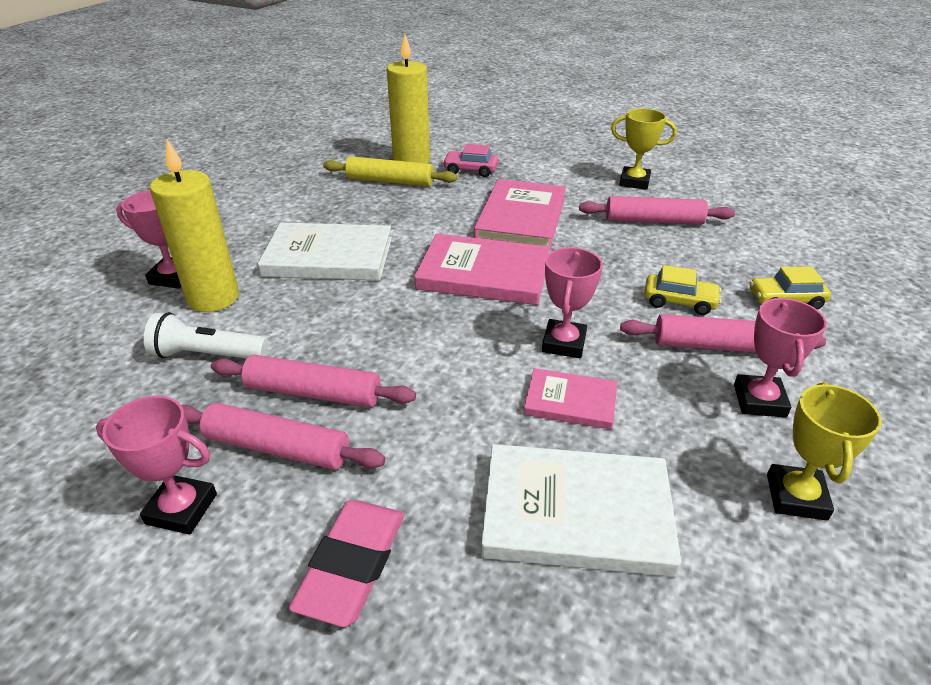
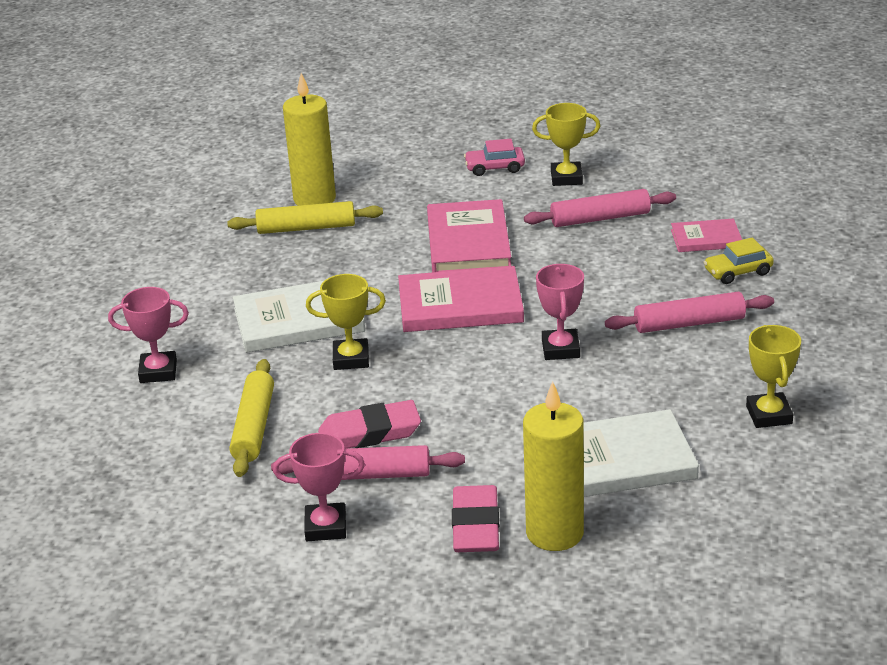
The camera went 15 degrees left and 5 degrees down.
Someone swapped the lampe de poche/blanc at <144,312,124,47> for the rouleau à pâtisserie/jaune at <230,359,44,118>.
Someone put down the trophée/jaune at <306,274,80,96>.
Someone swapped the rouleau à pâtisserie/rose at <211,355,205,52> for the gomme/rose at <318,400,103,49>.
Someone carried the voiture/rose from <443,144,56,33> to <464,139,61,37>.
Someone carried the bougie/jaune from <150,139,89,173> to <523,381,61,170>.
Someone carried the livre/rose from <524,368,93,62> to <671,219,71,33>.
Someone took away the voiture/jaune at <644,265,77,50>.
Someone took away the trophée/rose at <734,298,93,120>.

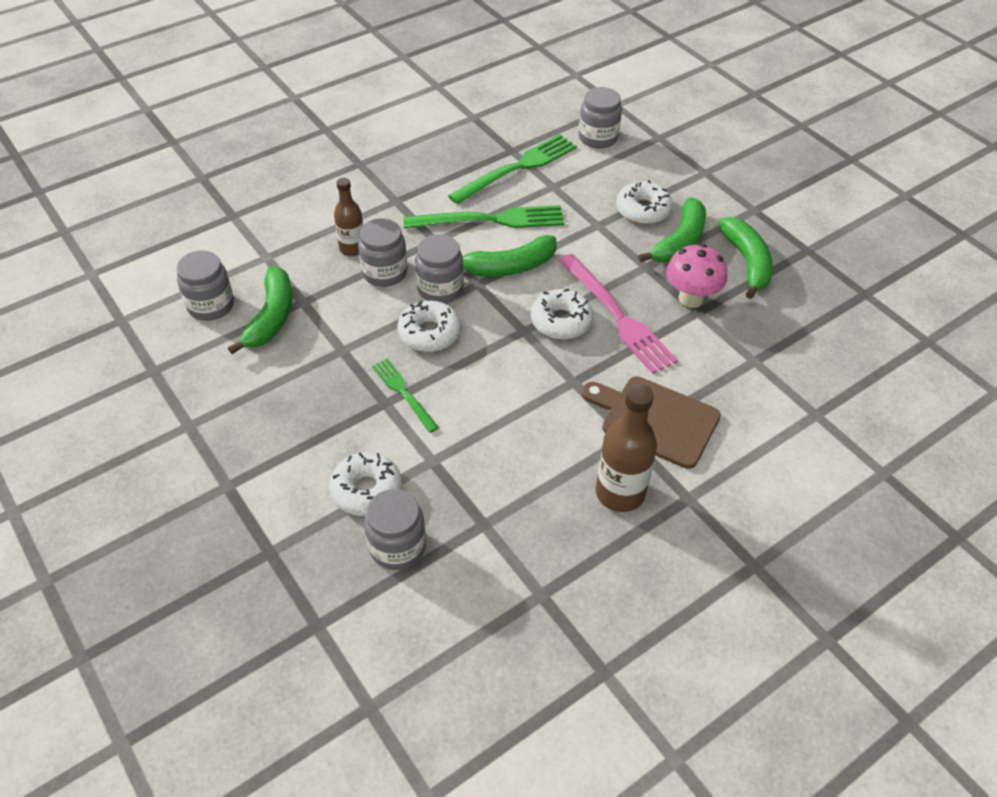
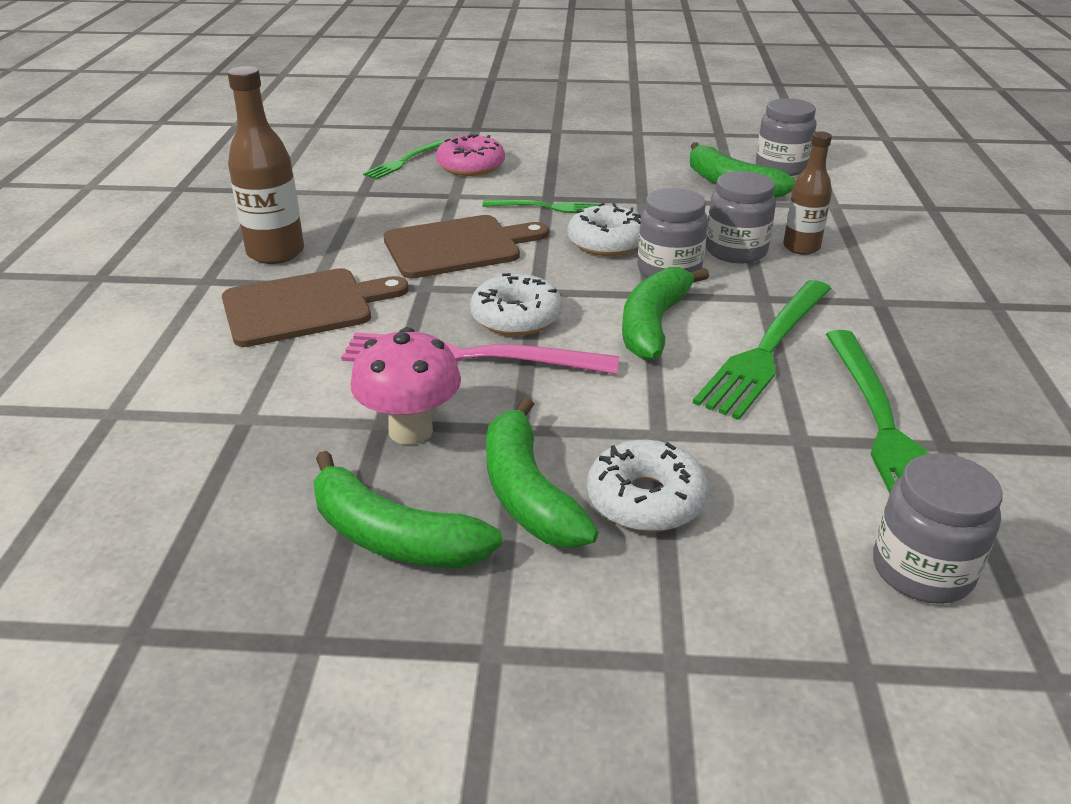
The camera went 130 degrees right and 15 degrees down.
Someone swapped the bocal/gris at <364,489,62,81> for the fourchette/vert at <363,140,81,39>.
Someone put down the planche à découper/marron at <384,215,165,63>.
Someone repainted the beignet/blanc at <329,452,73,64>, which became the beignet/rose at <436,134,69,42>.

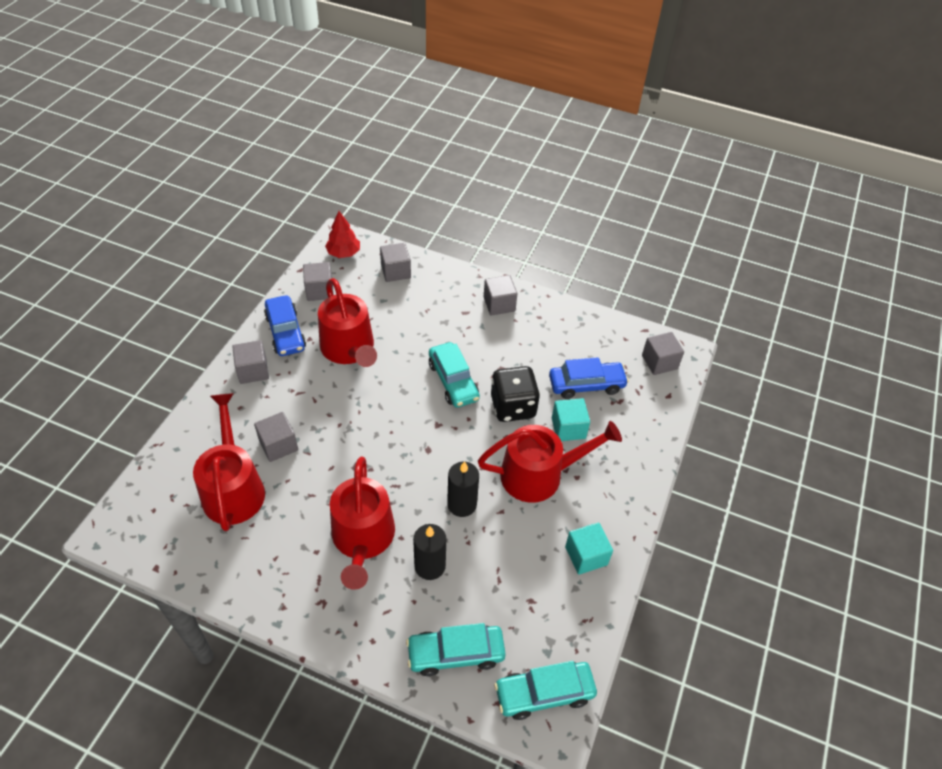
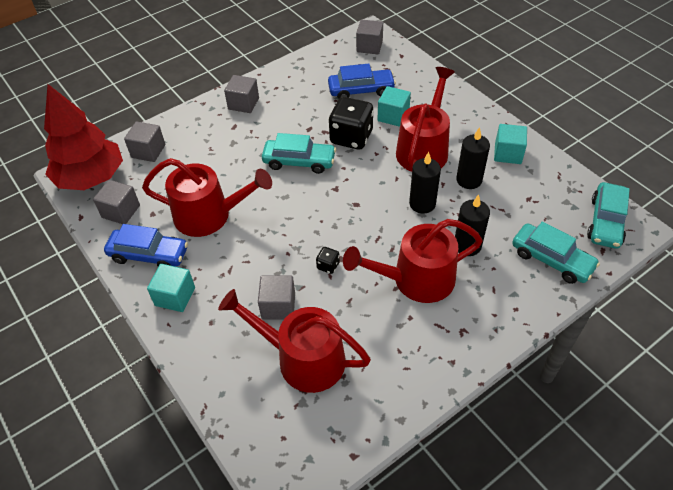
The camera went 55 degrees left and 0 degrees up.
Someone scaled the arbre/rouge at <325,211,35,47> by 1.97.
Someone repainted the cube/gris at <232,340,37,44>, which became the cube/turquoise at <147,264,48,48>.
Someone put down the dé/noir at <316,247,24,27>.
Someone rotated the voiture/bleu at <549,357,80,42> by 60 degrees clockwise.
Someone rotated the arrosoir/rouge at <330,456,65,134> by 135 degrees clockwise.
Someone put down the bougie/noir at <456,127,34,62>.
Someone rotated the voiture/turquoise at <406,623,100,53> by 75 degrees counterclockwise.

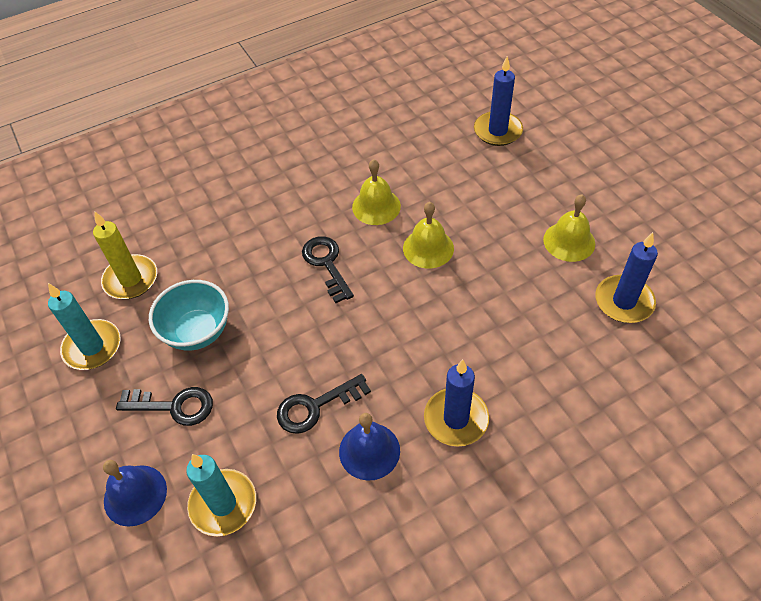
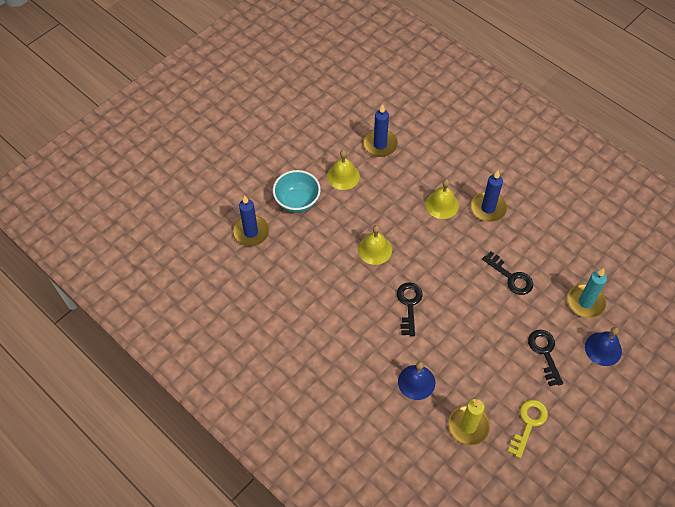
The camera went 110 degrees left and 5 degrees up.
Someone carried the bol/turquoise from <149,280,80,71> to <273,170,48,43>.
Someone rotated the clé/noir at <302,236,52,67> by 135 degrees clockwise.
Someone carried the cloche/bleu from <339,413,61,68> to <398,361,37,39>.
Someone carried the cloche/jaune from <352,159,49,66> to <425,179,34,40>.
Someone swapped the bougie/turquoise at <48,283,72,87> for the clé/jaune at <508,400,40,58>.

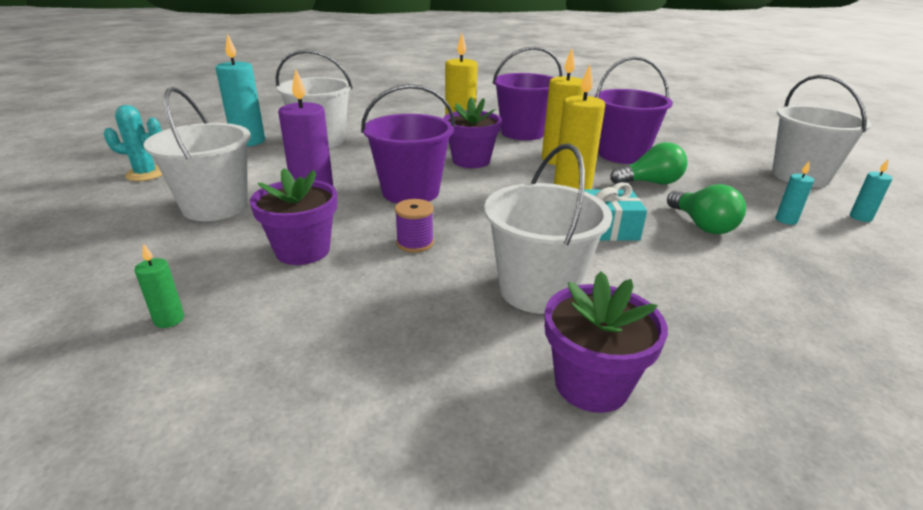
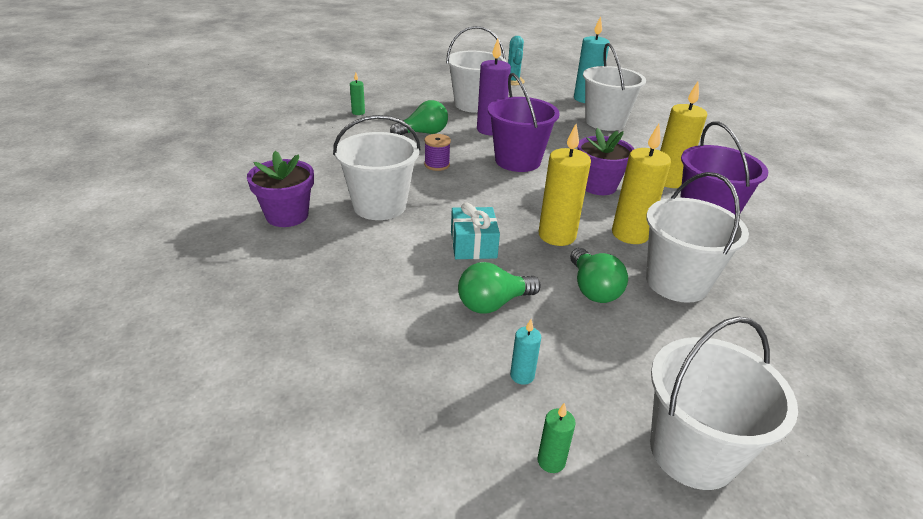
The camera went 85 degrees right and 5 degrees up.
Someone swapped the pot de fleurs/violet at <250,168,87,97> for the ampoule/vert at <390,100,58,35>.
Someone repainted the bougie/turquoise at <850,159,42,63>, which became the bougie/vert at <537,403,39,70>.
Someone repainted the seau/violet at <595,56,78,108>, which became the seau/blanc at <646,172,103,131>.

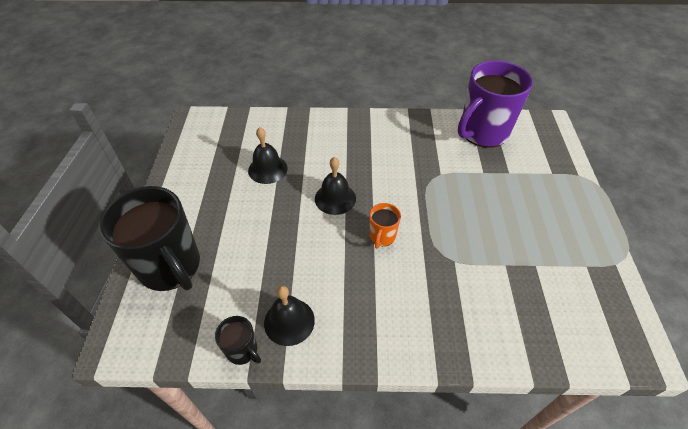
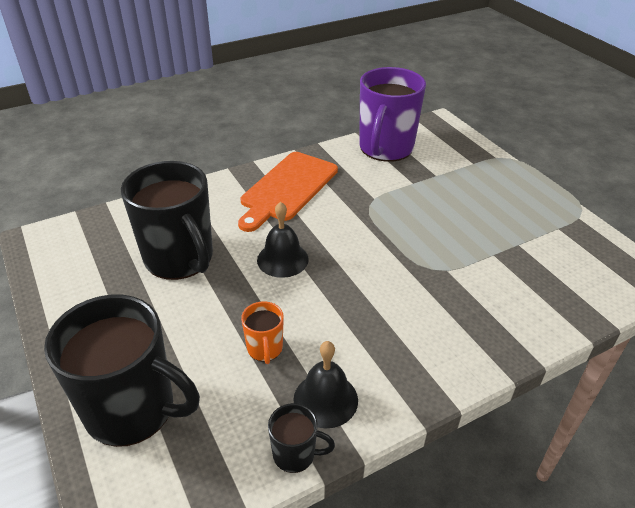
The camera went 30 degrees left and 10 degrees down.
Someone swapped the cloche/noir at <248,127,40,57> for the tasse/noir at <121,161,92,119>.
Someone put down the planche à découper/orange at <238,152,100,80>.
Someone carried the tasse/orange from <369,203,32,46> to <241,301,43,63>.

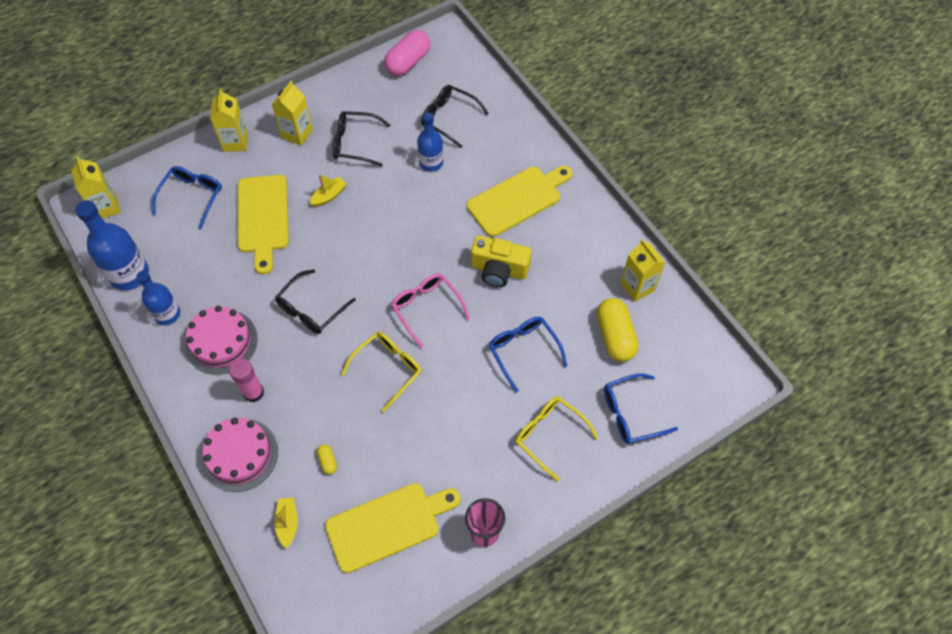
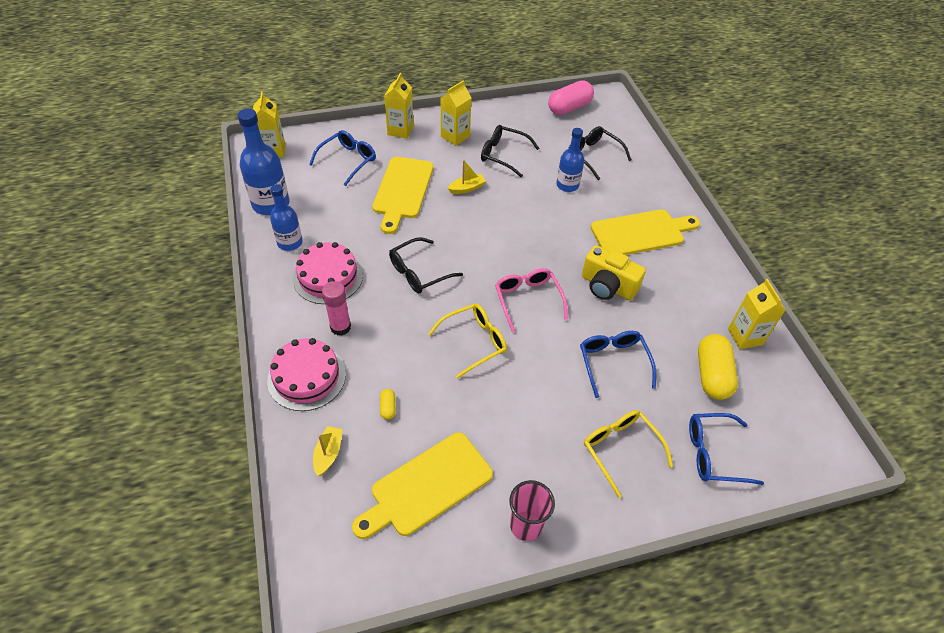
The camera went 15 degrees right and 10 degrees down.
Someone rotated the planche à découper/jaune at <325,483,136,90> by 150 degrees clockwise.

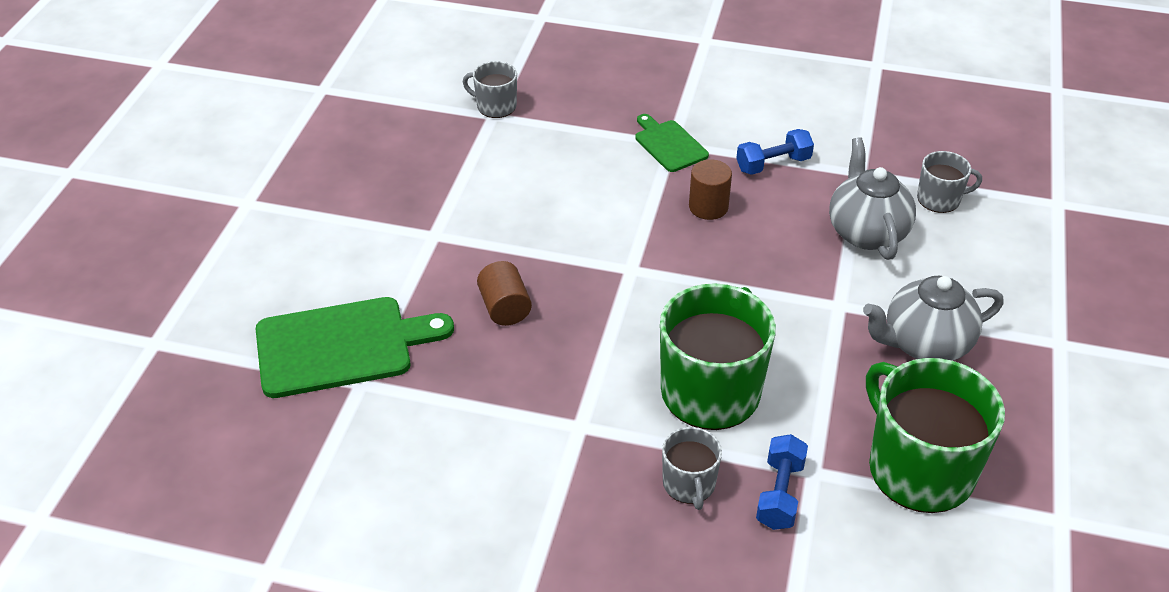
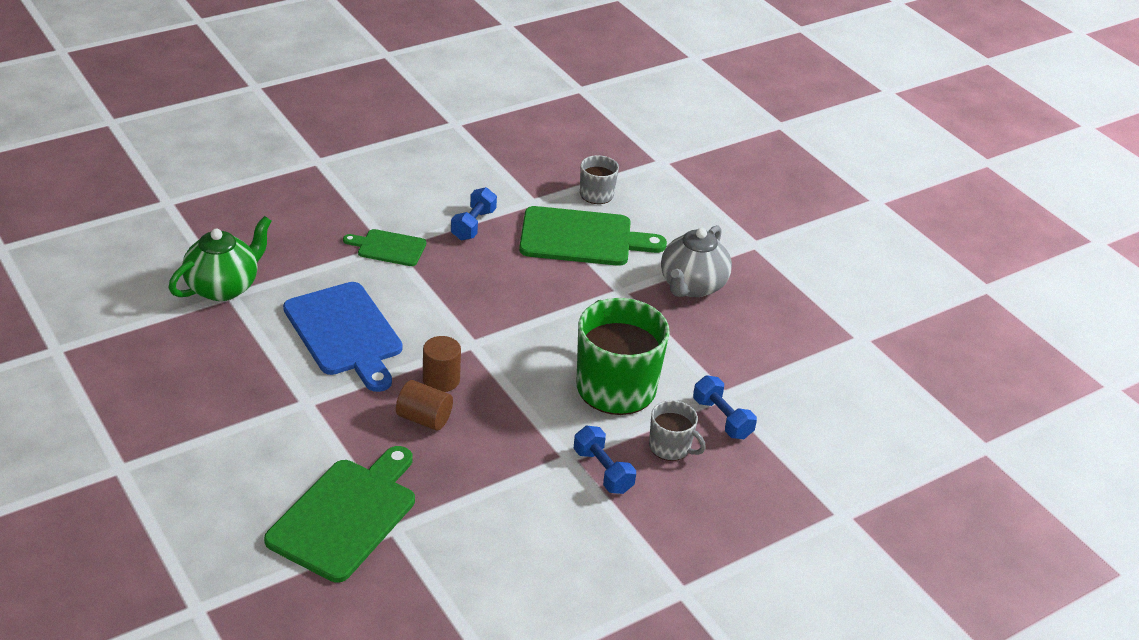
The camera went 50 degrees left and 5 degrees down.
Someone swapped the tasse/gris at <463,61,54,57> for the théière/vert at <169,216,103,85>.
Someone put down the planche à découper/bleu at <283,282,120,110>.
Someone carried the cylindre/marron from <689,159,43,61> to <423,336,38,56>.
Someone swapped the théière/gris at <829,137,87,123> for the planche à découper/vert at <519,206,148,60>.
Someone put down the haltère/bleu at <574,425,62,69>.
Someone took away the tasse/vert at <866,358,139,155>.

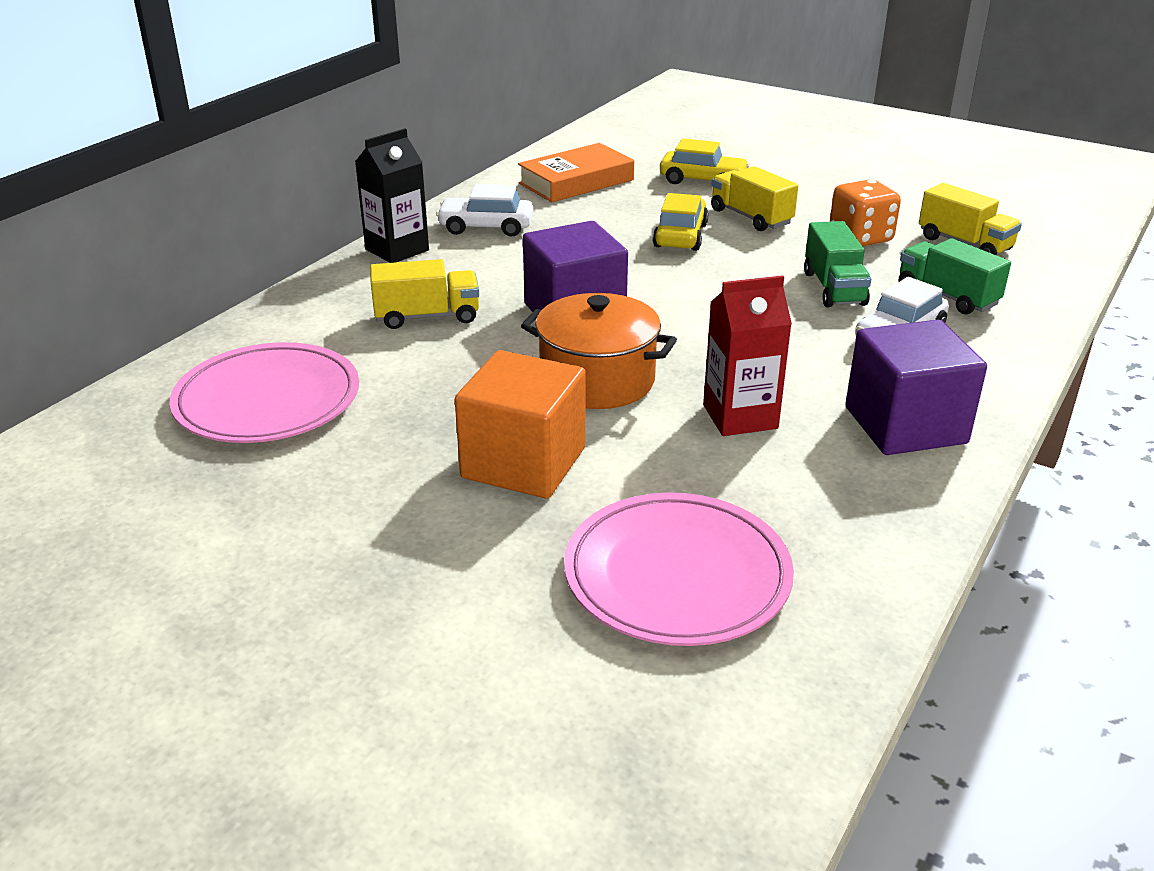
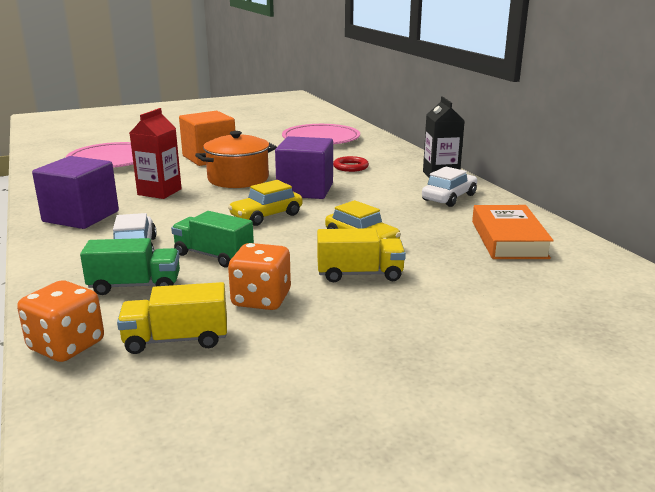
The camera went 125 degrees right and 10 degrees down.
Someone put down the dé/orange at <17,280,87,82>.
Someone carried the voiture/jaune from <660,138,90,46> to <228,180,75,46>.
Someone swapped the camion/jaune at <370,259,109,70> for the anneau/rouge at <333,156,36,16>.

